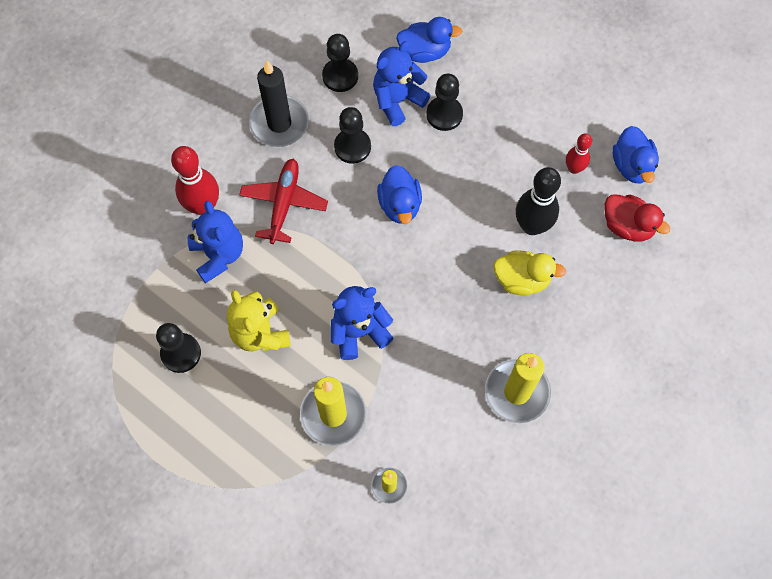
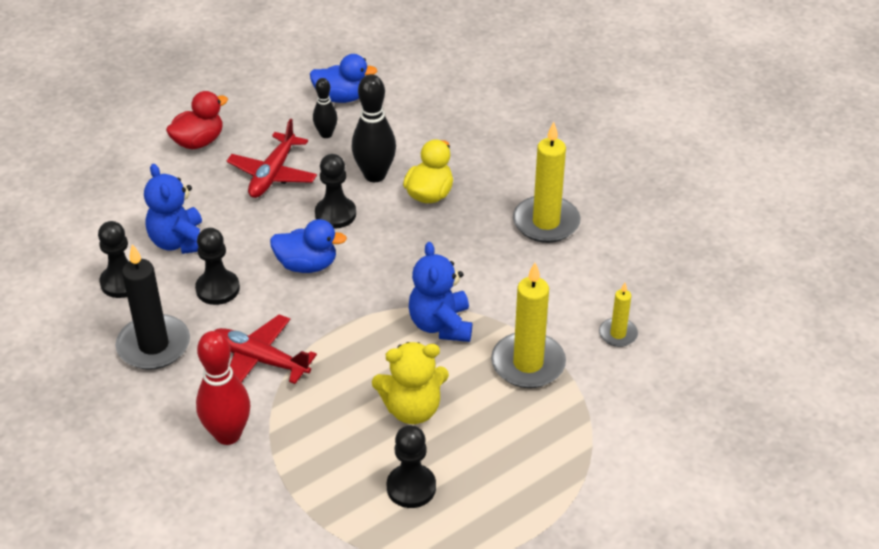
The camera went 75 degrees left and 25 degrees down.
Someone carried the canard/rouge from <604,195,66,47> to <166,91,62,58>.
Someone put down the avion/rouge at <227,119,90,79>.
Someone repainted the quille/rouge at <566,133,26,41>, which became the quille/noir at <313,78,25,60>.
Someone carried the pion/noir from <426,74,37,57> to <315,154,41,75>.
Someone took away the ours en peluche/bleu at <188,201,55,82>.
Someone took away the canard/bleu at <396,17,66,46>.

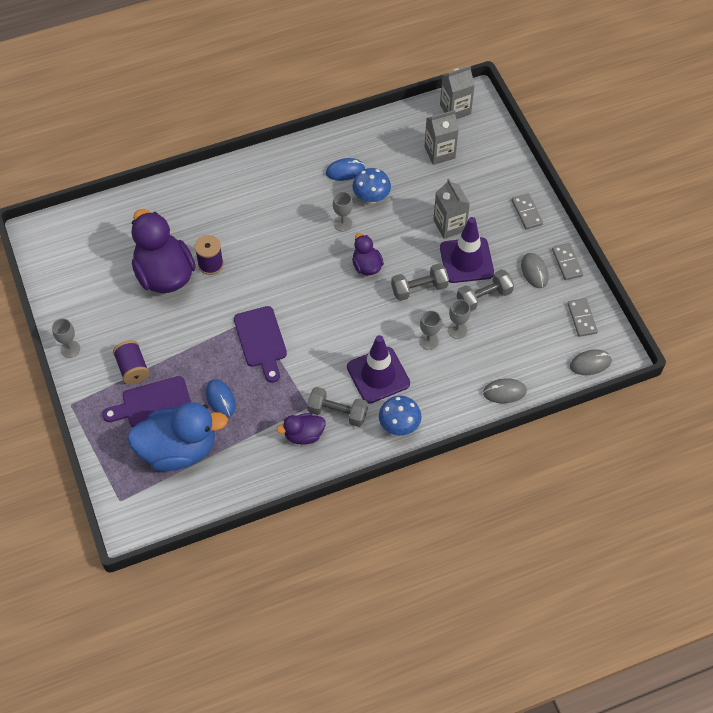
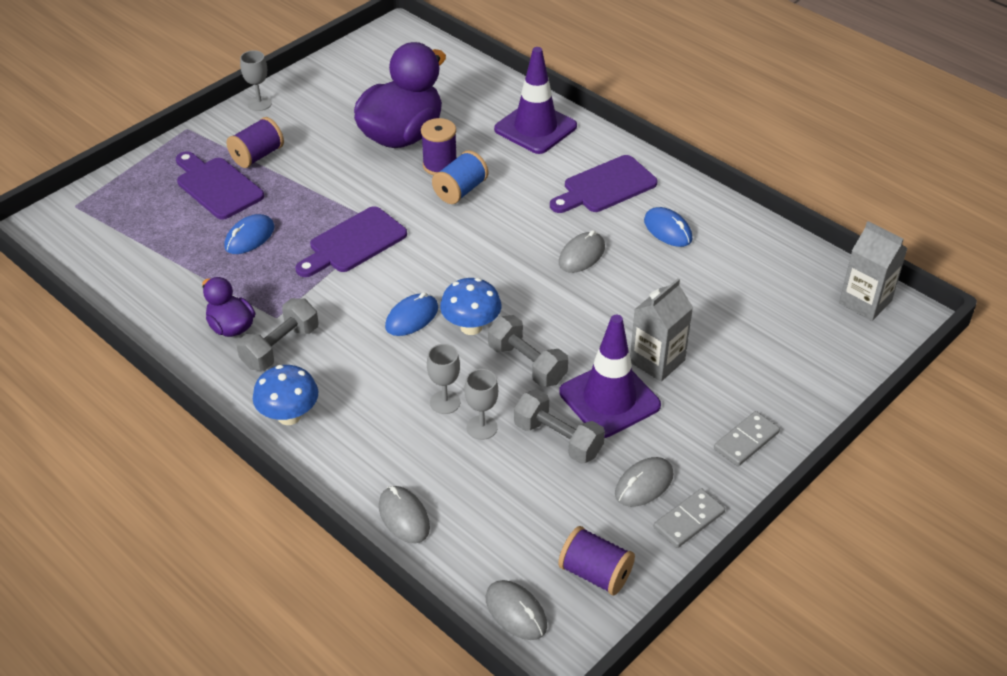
The camera went 65 degrees right and 15 degrees down.
Someone rotated the haltère/gris at <307,387,61,40> by 45 degrees clockwise.
Someone put down the souris/bleu at <385,292,53,44>.
Someone put down the bobine/bleu at <432,150,56,54>.
Someone carried the champignon/bleu from <353,168,38,36> to <440,278,61,57>.
Someone carried the cône de chantier/violet from <347,335,63,69> to <494,47,83,107>.
Someone put down the planche à découper/violet at <550,155,107,58>.
Someone swapped the domino/gris at <567,298,31,39> for the bobine/violet at <558,526,77,69>.
Someone swapped the verre à pied/gris at <333,192,20,39> for the souris/gris at <559,230,46,43>.
Someone took away the canard/bleu at <127,402,101,69>.
Someone took away the canard/violet at <352,233,32,42>.
Someone took away the brique de lait/gris at <424,110,35,55>.

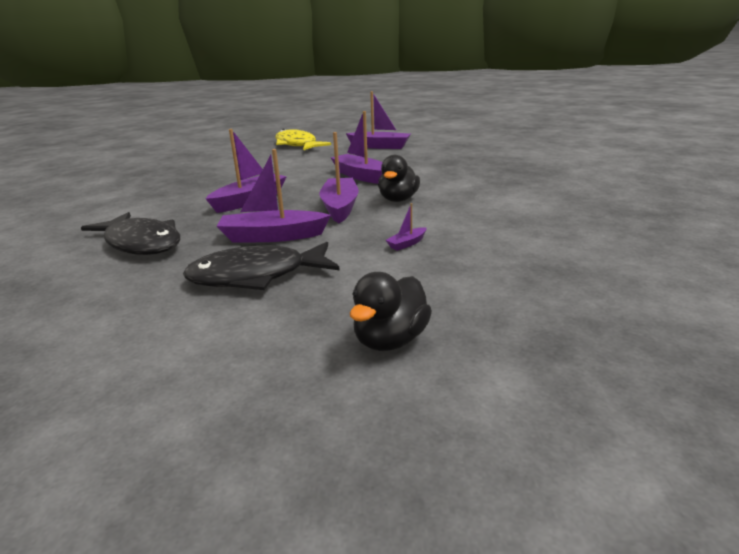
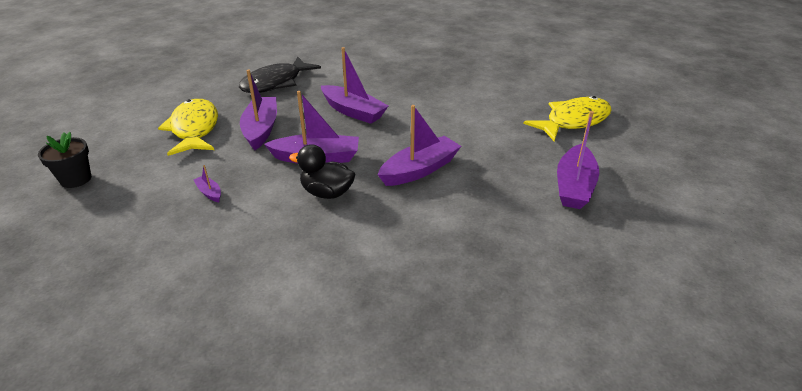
The camera went 90 degrees right and 10 degrees up.
Someone swapped the canard/noir at <350,272,82,79> for the pot de fleurs/noir at <38,132,53,56>.
Someone repainted the poisson/noir at <183,242,157,48>, which became the poisson/jaune at <158,99,60,57>.

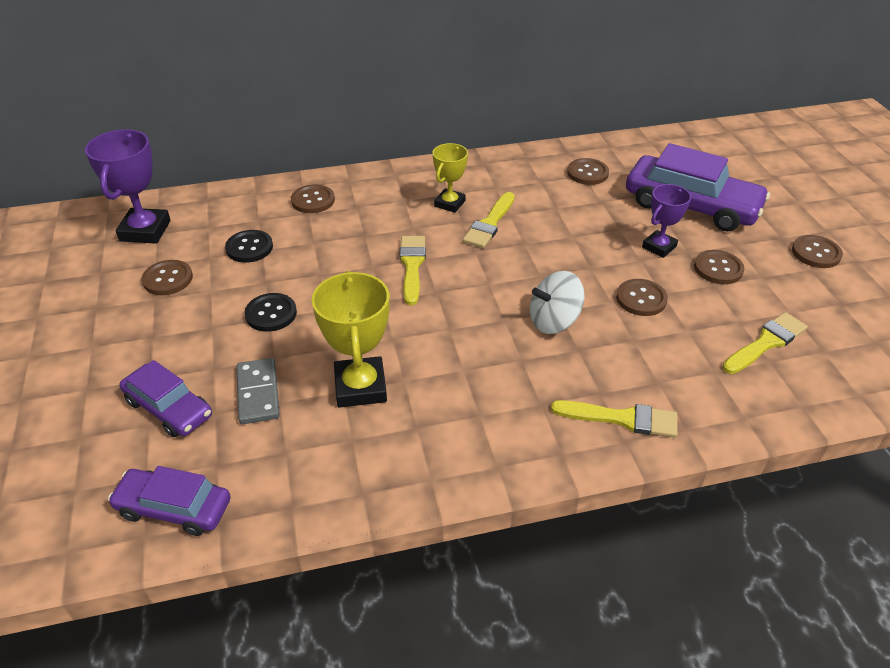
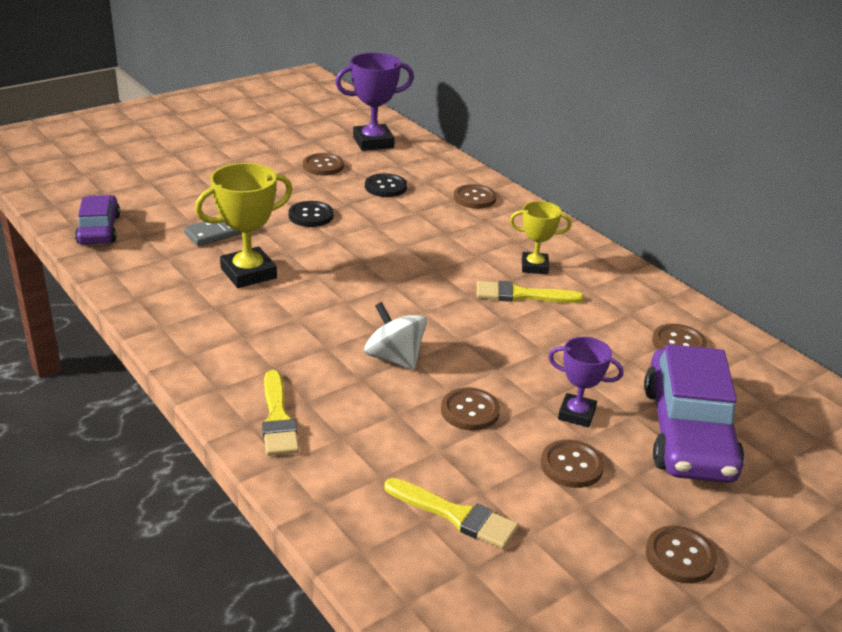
The camera went 65 degrees right and 10 degrees down.
Someone took away the voiture/violet at <120,360,92,77>.
Someone took away the pinceau/jaune at <400,236,26,69>.

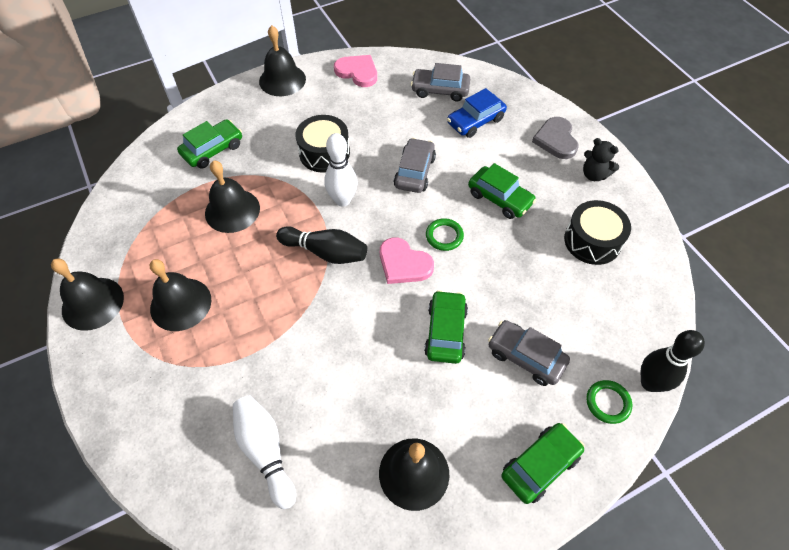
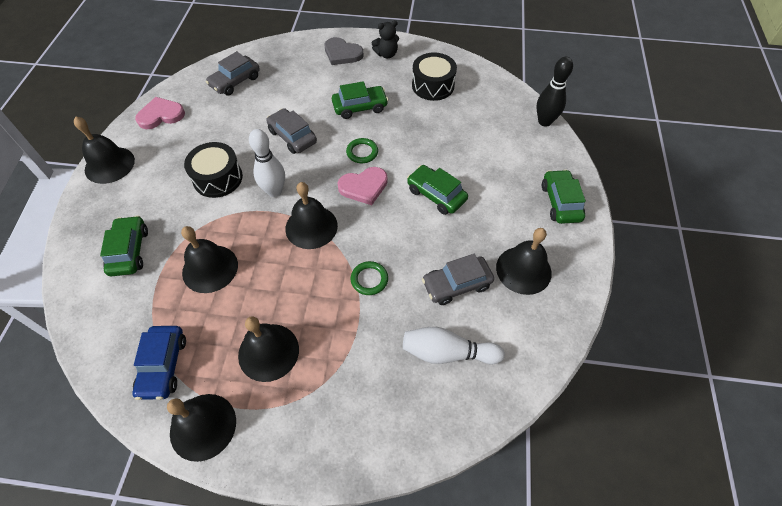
The camera went 55 degrees left and 0 degrees up.
Someone carried the voiture/bleu from <447,88,60,50> to <133,326,53,74>.
Someone swapped the quille/noir at <276,226,91,38> for the cloche/noir at <285,182,53,67>.
Someone carried the anneau/vert from <586,380,46,44> to <351,261,37,34>.
Someone carried the voiture/gris from <488,320,82,66> to <422,254,72,51>.

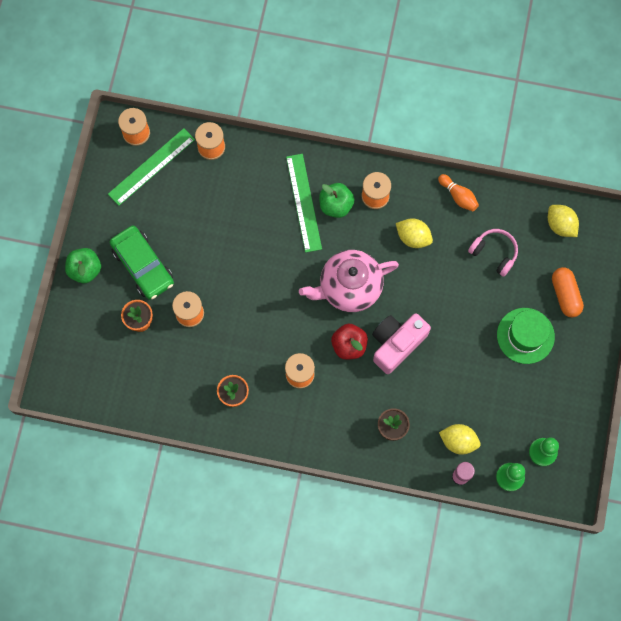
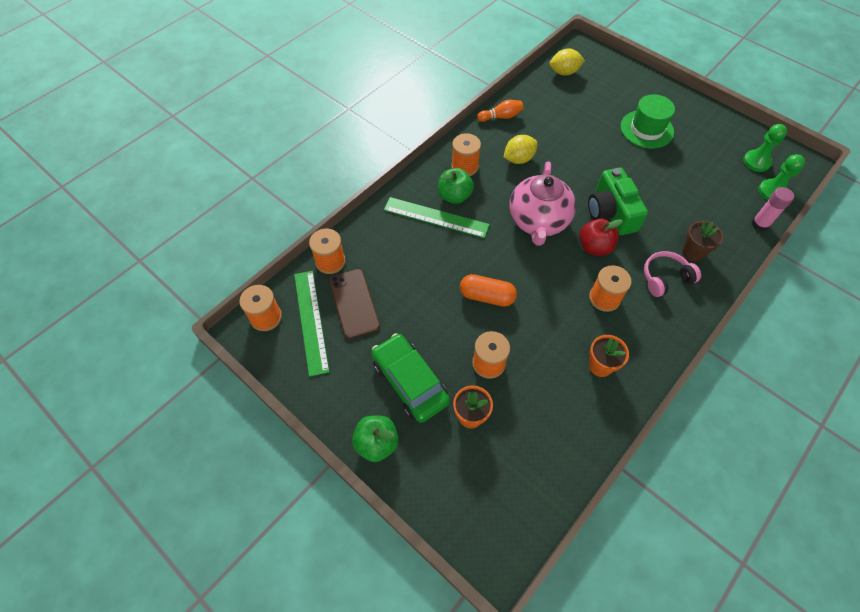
The camera went 60 degrees left and 15 degrees down.
Someone put down the téléphone/marron at <329,269,51,70>.
Someone rotated the voiture/vert at <110,225,64,75> by 120 degrees counterclockwise.
Someone carried the gélule/orange from <552,267,32,51> to <460,274,57,33>.
Someone repainted the appareil photo/rose at <372,314,59,60>, which became the appareil photo/vert at <588,167,60,68>.
Someone carried the casque audio/rose from <468,229,50,48> to <644,251,57,46>.
Someone took away the citron/jaune at <439,424,42,31>.

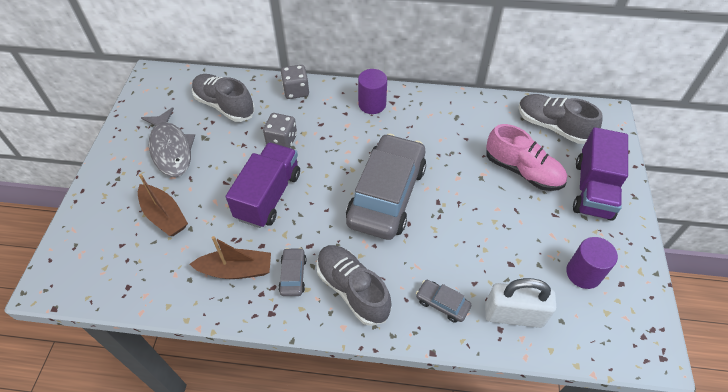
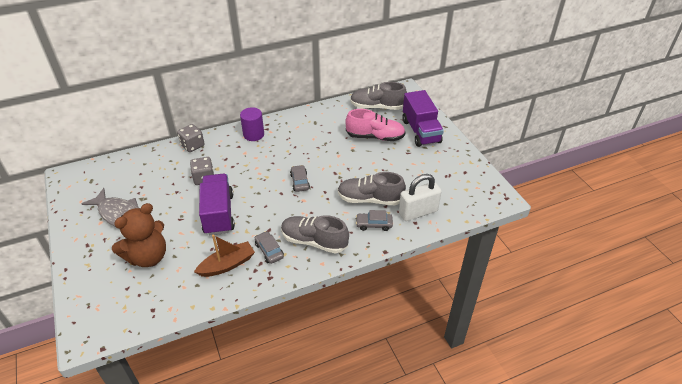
The camera went 30 degrees left and 10 degrees down.
Someone swapped the bateau/marron at <138,174,50,62> for the ours en peluche/marron at <112,203,54,64>.
Someone scaled the voiture/gris at <346,133,80,107> by 0.40.
Someone carried the chaussure/gris from <192,74,63,48> to <338,172,68,33>.
Someone took away the cylindre/violet at <566,237,52,52>.

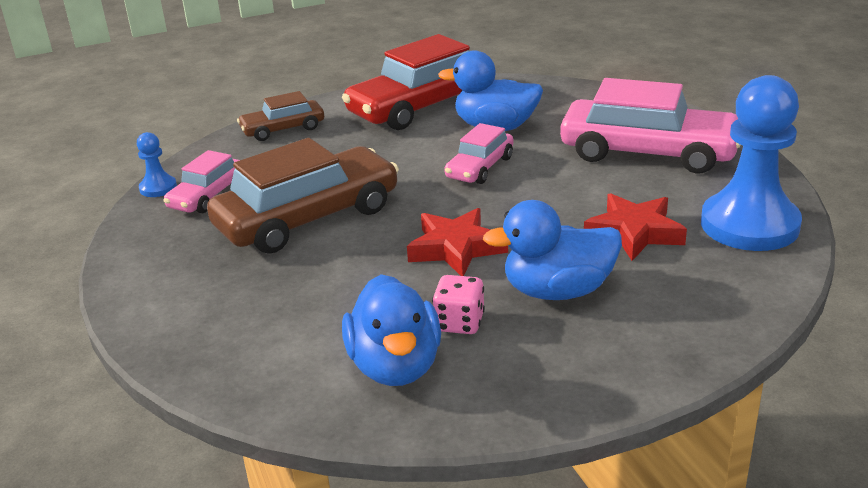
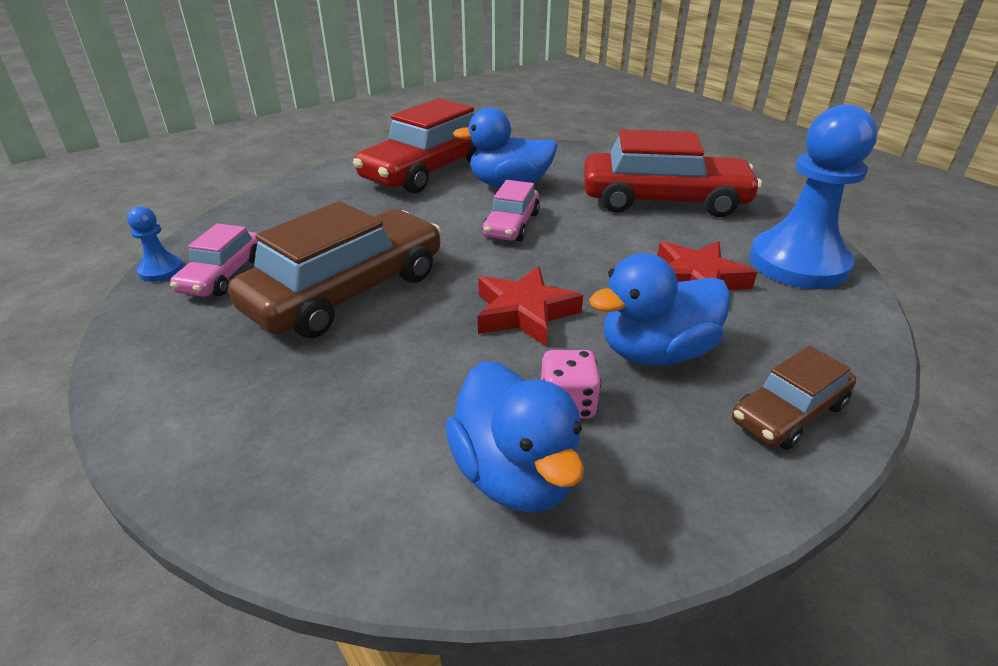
The camera went 15 degrees left and 5 degrees up.
Someone repainted the voiture/rose at <560,78,180,96>, which became the voiture/rouge at <584,129,178,88>.
Someone carried the voiture/marron from <237,91,87,50> to <732,346,124,104>.

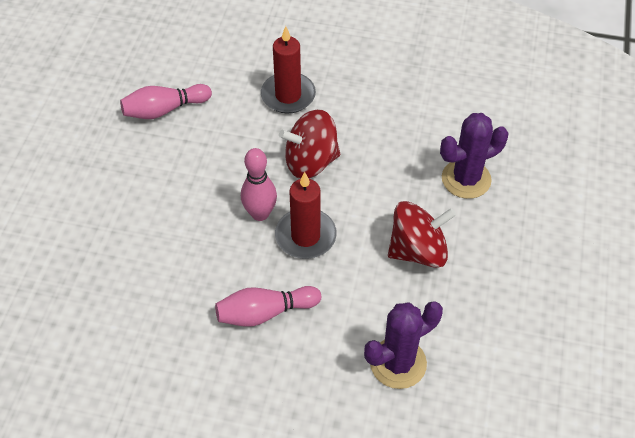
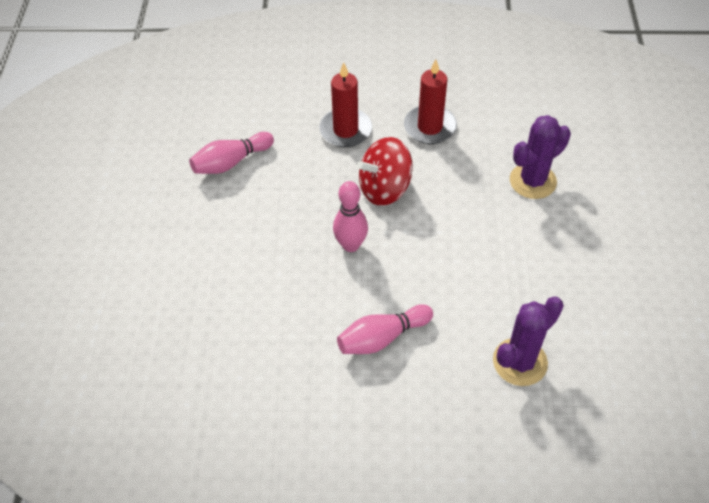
The camera went 10 degrees left and 0 degrees up.
Someone carried the bougie/rouge from <275,172,62,87> to <404,59,53,85>.
Someone took away the toupie/rouge at <388,201,68,67>.

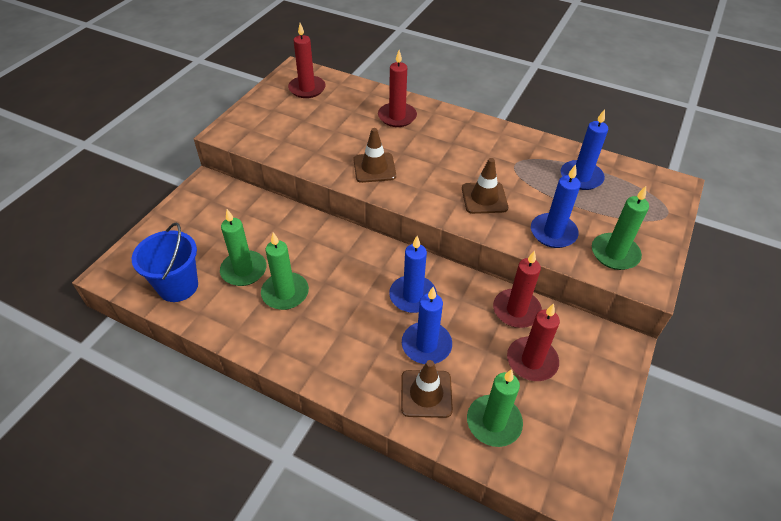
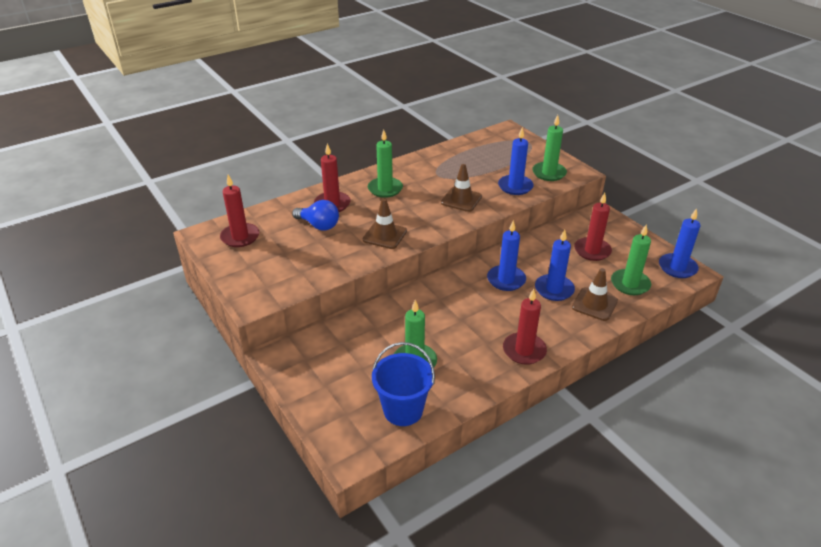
The camera went 60 degrees left and 10 degrees down.
Someone put down the ampoule/bleu at <292,200,47,30>.
Someone carried the bougie/vert from <261,232,48,78> to <368,130,35,68>.
Someone carried the bougie/rouge from <493,250,49,78> to <503,289,44,76>.
Someone carried the bougie/bleu from <561,109,47,81> to <659,208,41,70>.

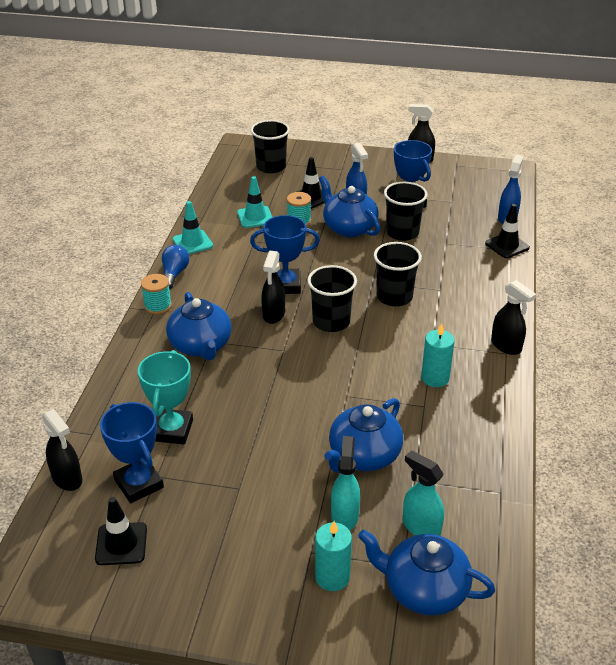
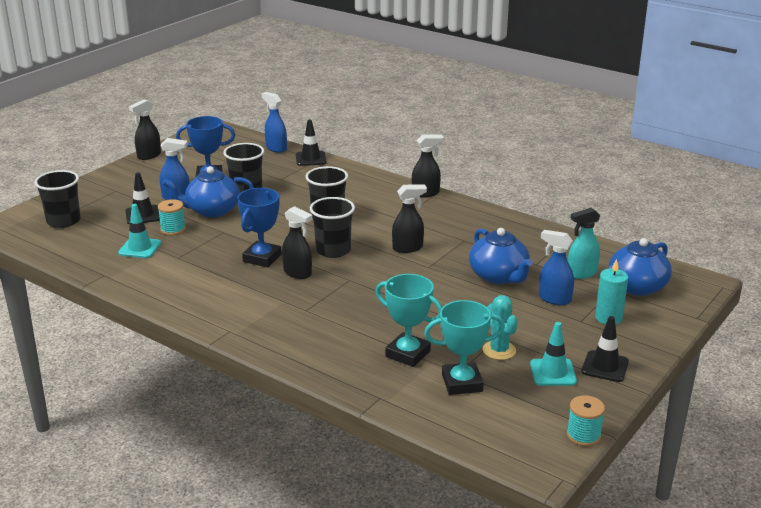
The camera went 65 degrees left and 10 degrees down.
Someone carried the vaporisateur/noir from <42,409,40,82> to <392,184,35,69>.
Someone repainted the trophée/bleu at <100,402,64,101>, which became the trophée/turquoise at <424,300,81,95>.
Someone put down the cactus/turquoise at <483,295,35,65>.
Someone carried the cône de chantier/turquoise from <172,201,41,53> to <530,322,47,64>.
Someone repainted the vaporisateur/turquoise at <331,436,29,94>, which became the vaporisateur/bleu at <539,230,35,75>.
Someone carried the bobine/turquoise from <141,274,31,40> to <567,395,38,51>.
Someone carried the cône de chantier/noir from <95,497,52,68> to <581,316,48,66>.
Someone took away the ampoule/bleu at <162,245,27,44>.
Someone took away the théière/bleu at <166,292,66,69>.
Someone took away the bougie/turquoise at <421,323,34,64>.

